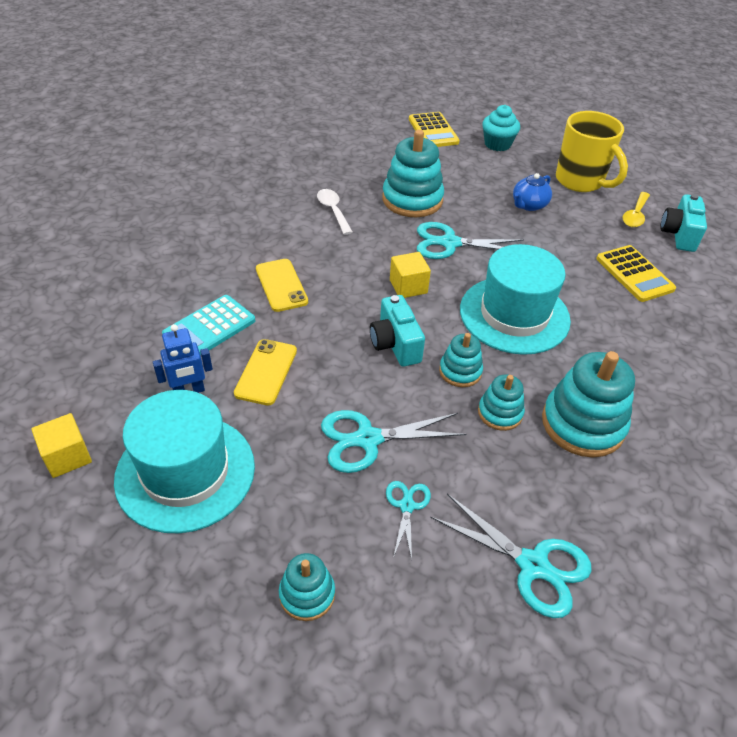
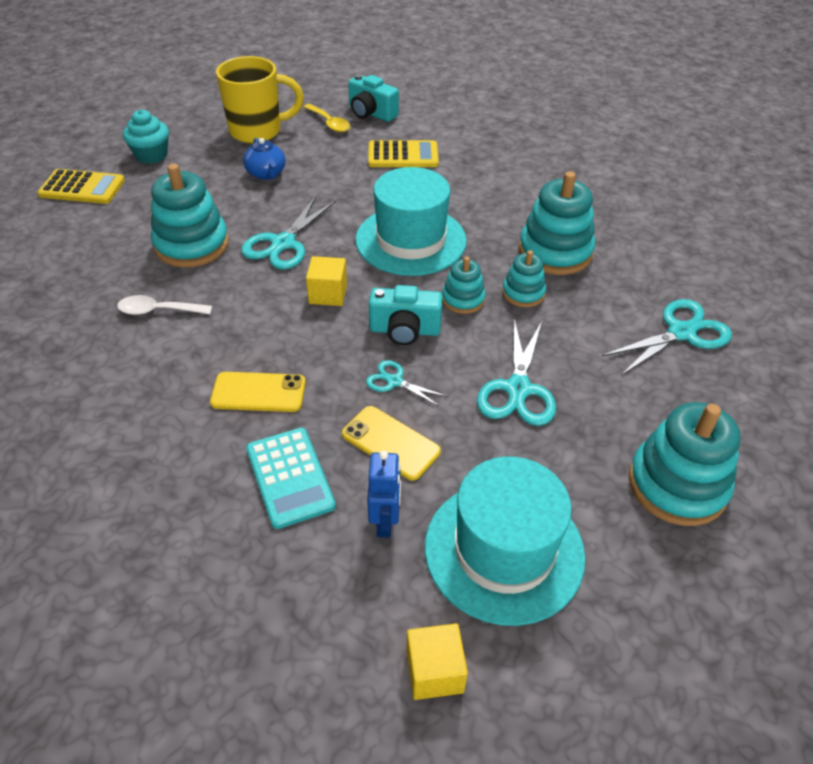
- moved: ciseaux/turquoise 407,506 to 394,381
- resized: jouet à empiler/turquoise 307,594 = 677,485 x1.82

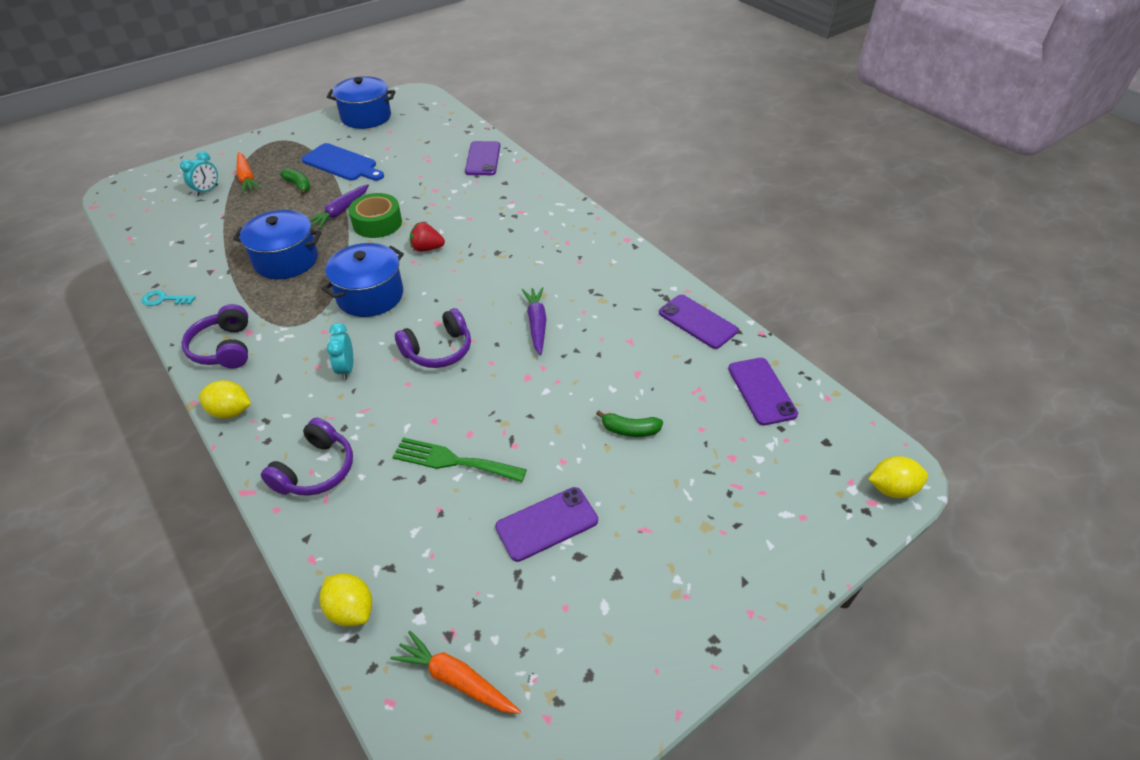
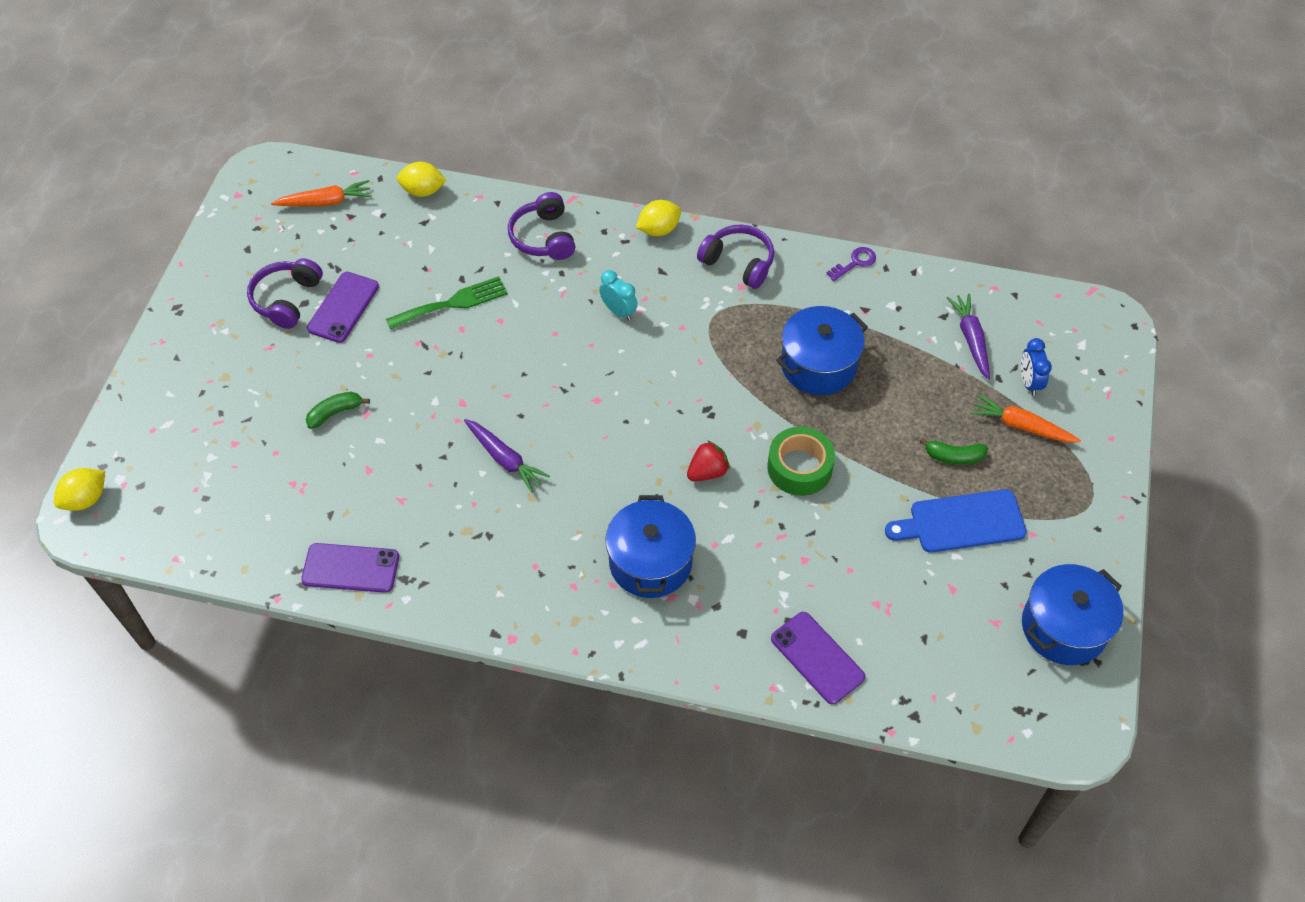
- moved: casque audio/violet 438,350 to 286,299
- moved: marmite/bleu 370,295 to 650,562
- recoloured: clé/turquoise 164,299 to clé/violet 855,262
- moved: carotte/violet 340,212 to 971,339
- recoloured: réveil/turquoise 207,190 to réveil/bleu 1029,382
- removed: téléphone/violet 761,391

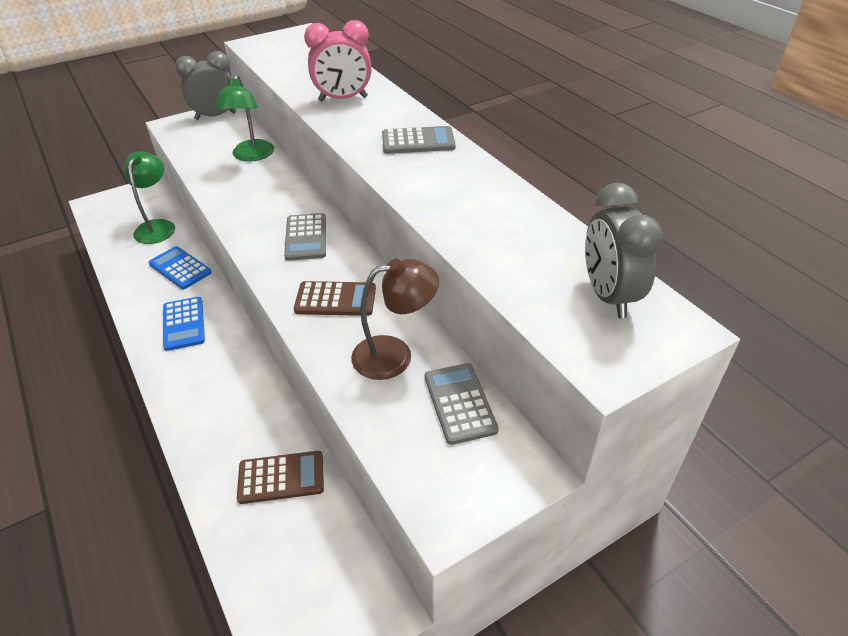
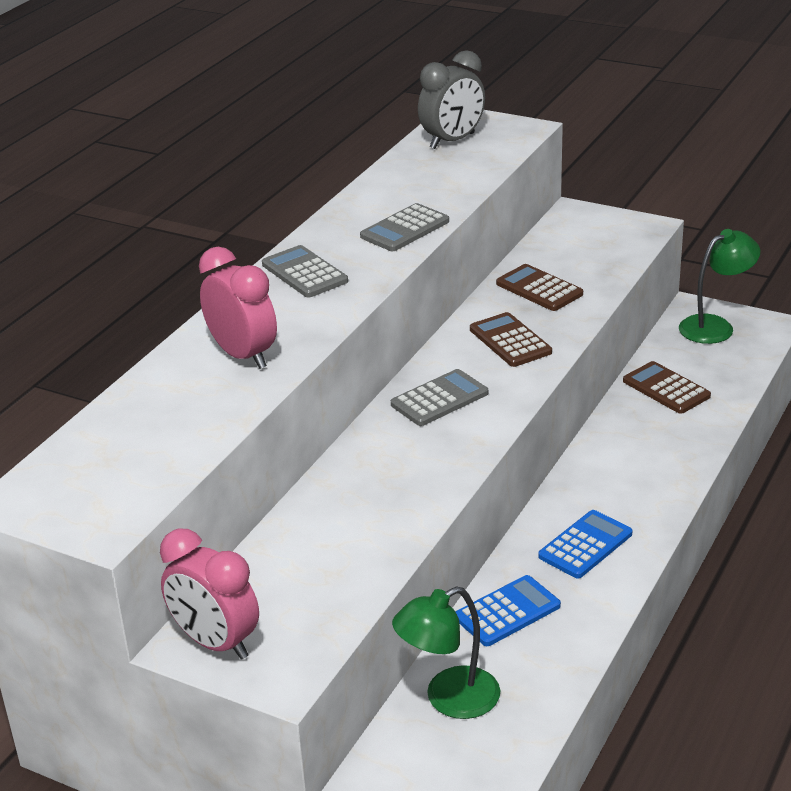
- recoloured: réveil/gris 215,116 to réveil/rose 215,643
- moved: calculatrice/gris 459,403 to 405,229
- turned: calculatrice/bleu 180,268 = 507,612 135 degrees counterclockwise
- replaced: lampe/marron 395,355 to calculatrice/marron 539,289
- moved: lampe/vert 251,156 to 715,326

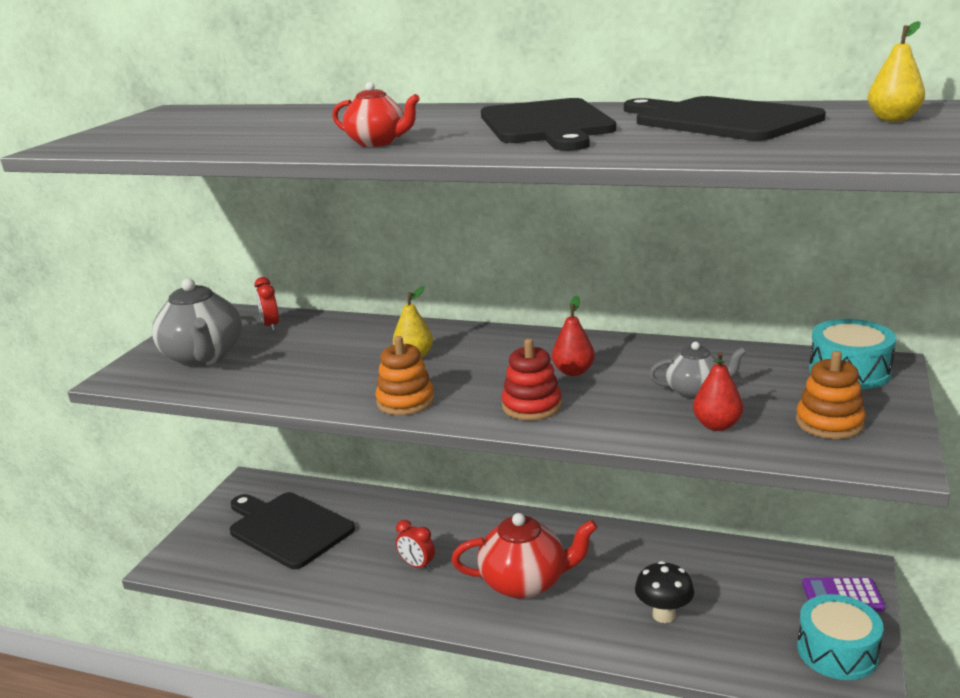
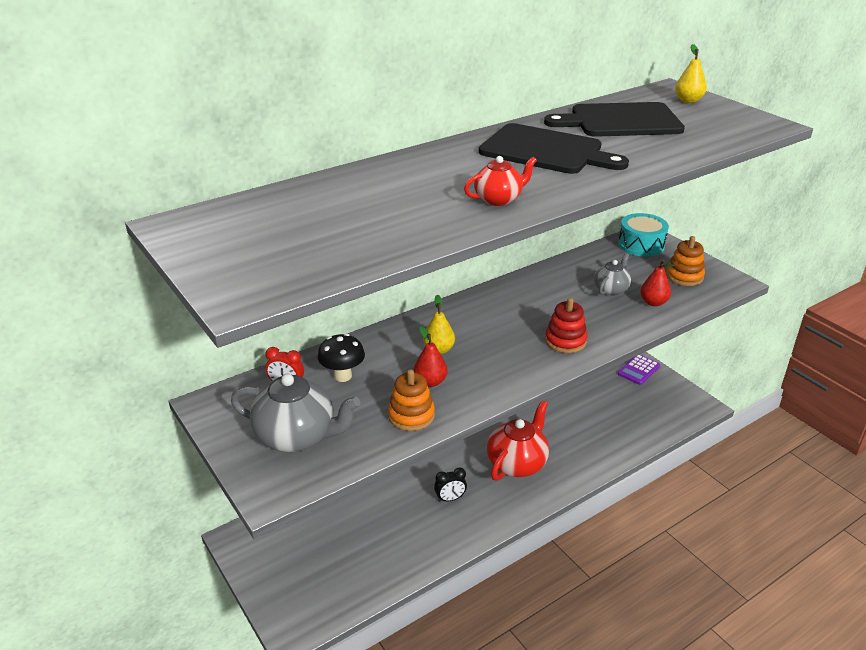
- moved: champignon/noir 663,615 to 342,376
- moved: jouet à empiler/orange 405,401 to 411,415
- moved: poire/rouge 573,372 to 430,382
- recoloured: réveil/rouge 417,565 to réveil/noir 450,499
- removed: planche à découper/noir 288,528
- removed: tambour/turquoise 837,651

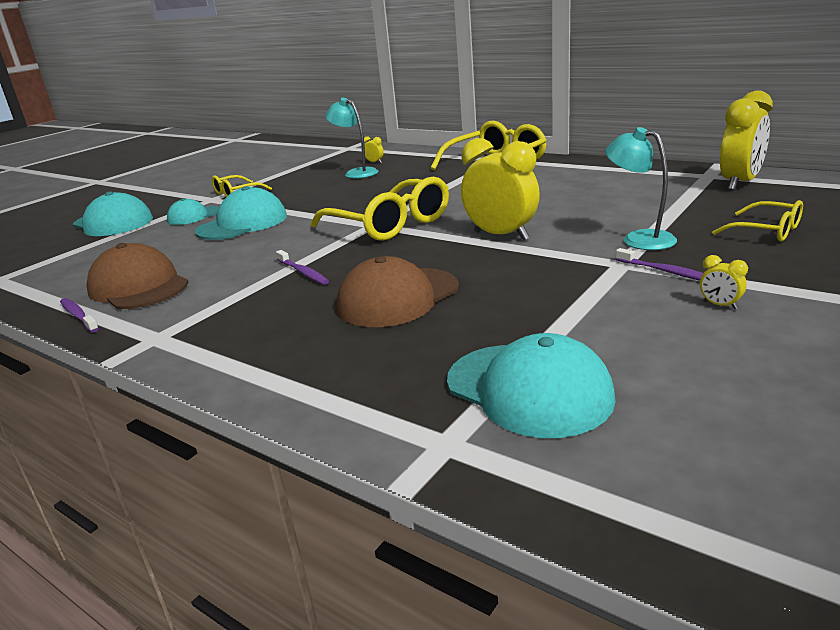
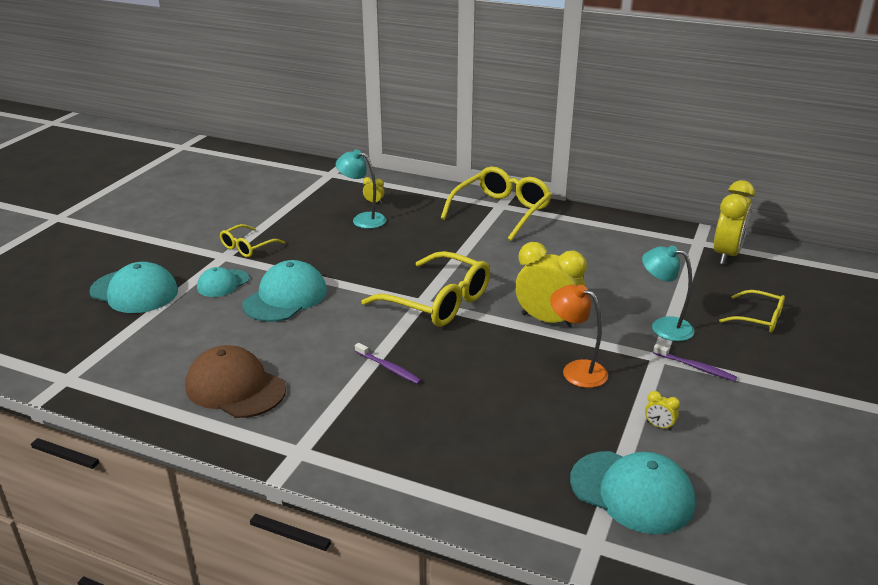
- added: lampe/orange 576,370
- moved: réveil/jaune 720,305 to 659,426
- removed: brosse à dents/violet 78,316
- removed: casquette/marron 398,297

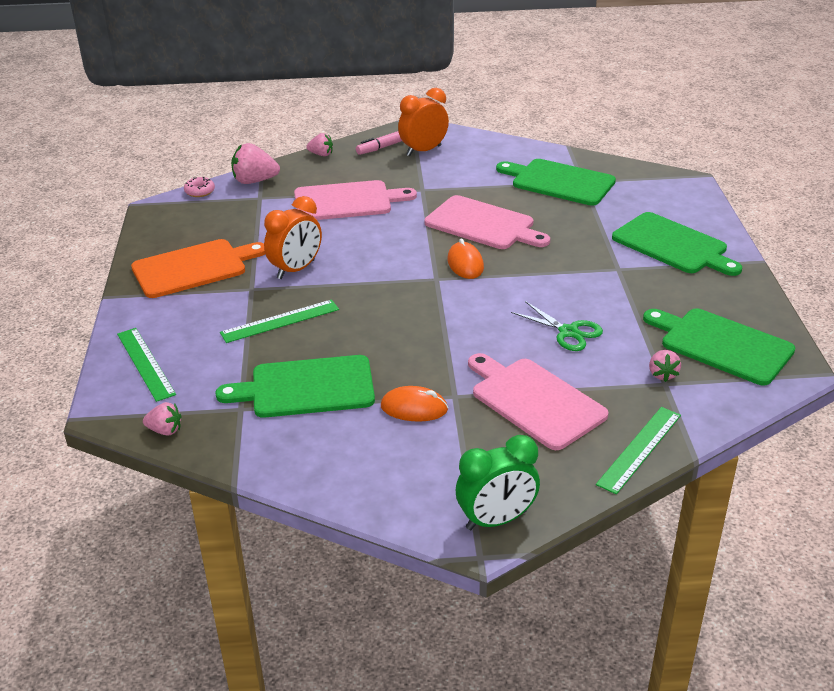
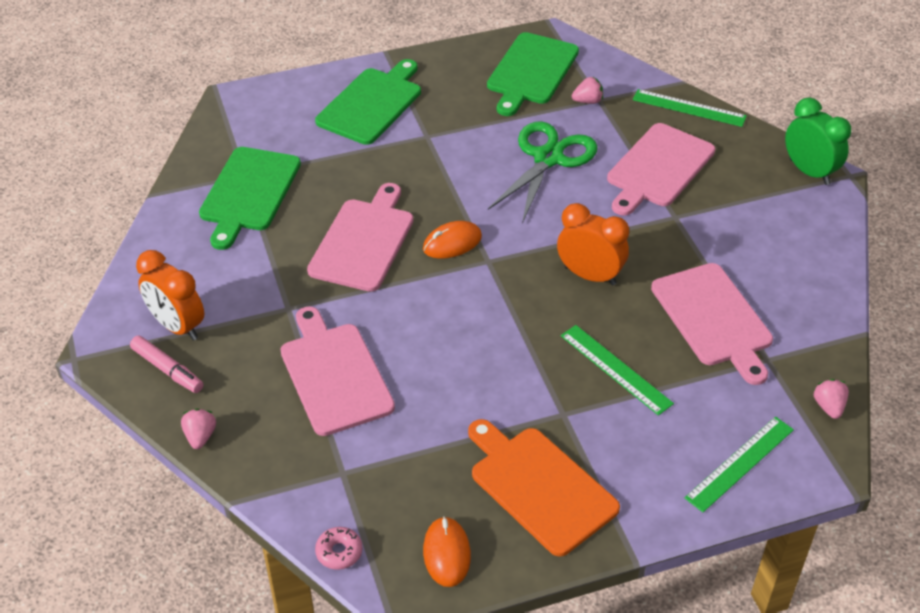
- moved: souris/orange 414,408 to 447,553
- resized: ciseaux/vert 568,332 = 548,158 x1.63
- moved: réveil/orange 296,269 to 590,275
- recoloured: planche à découper/vert 306,388 to planche à découper/rose 713,318
- removed: fraise/rose 254,181

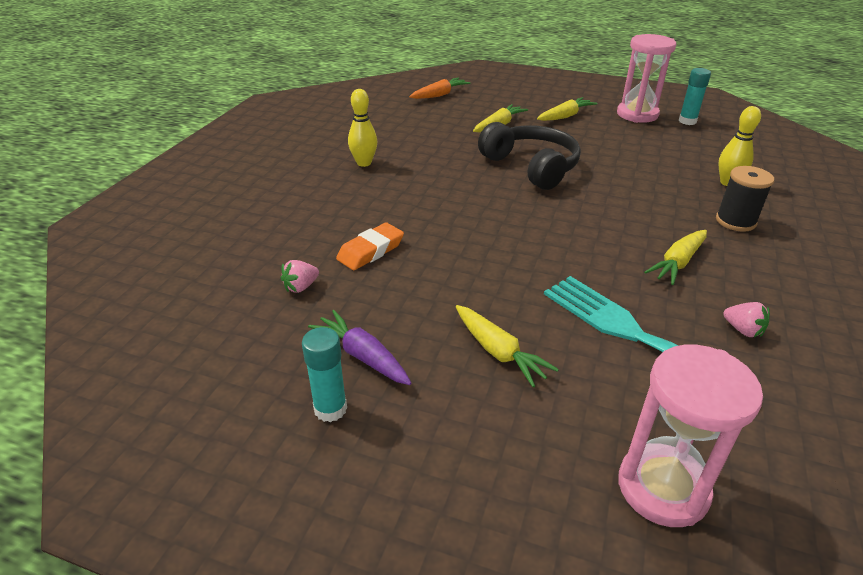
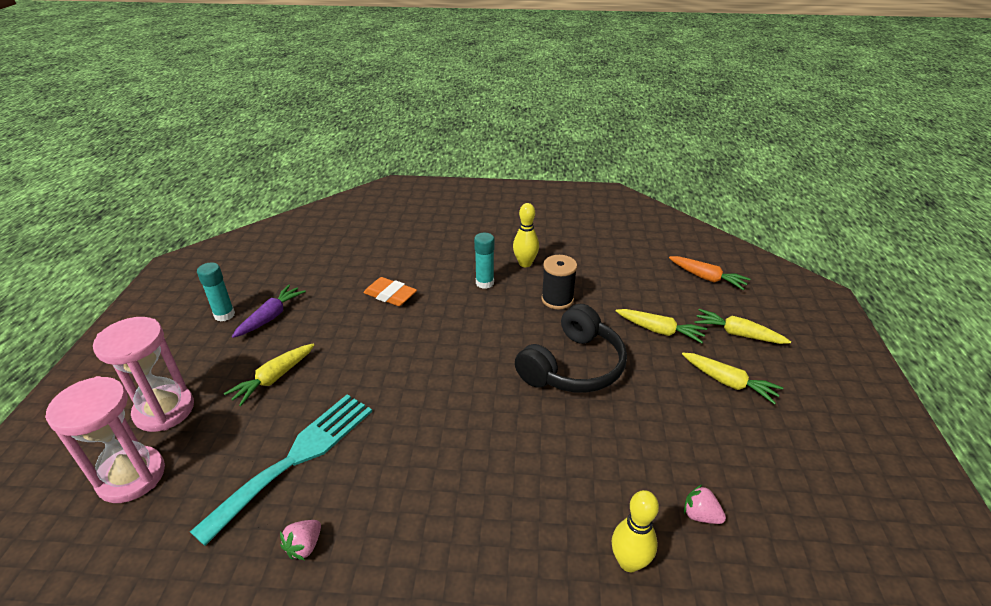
- moved: sablier/rose 637,114 to 164,410
- moved: bâton de colle/turquoise 687,121 to 484,283
- moved: bobine/noir 735,221 to 557,299
- moved: fraise/rose 301,287 to 700,515
- moved: carotte/jaune 677,263 to 737,334

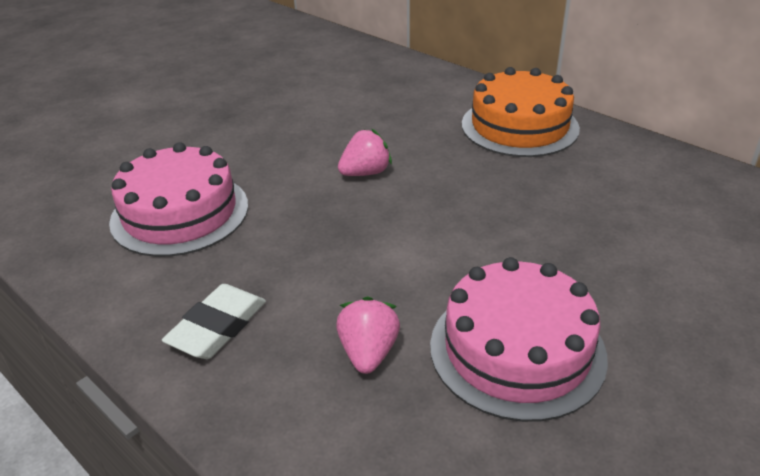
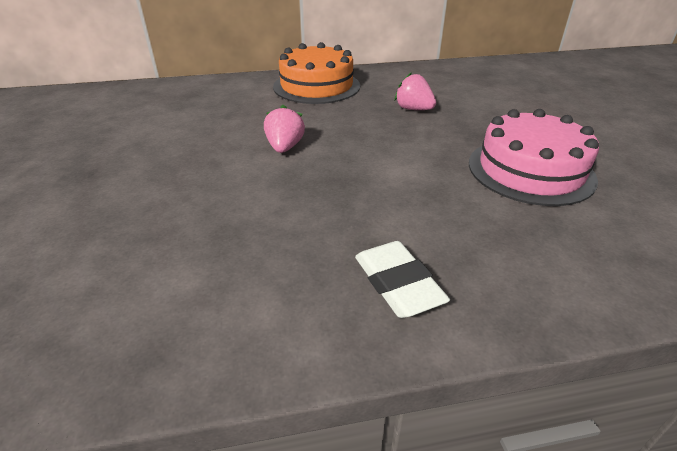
- moved: fraise/rose 368,353 to 413,109
- removed: gâteau/rose 180,213

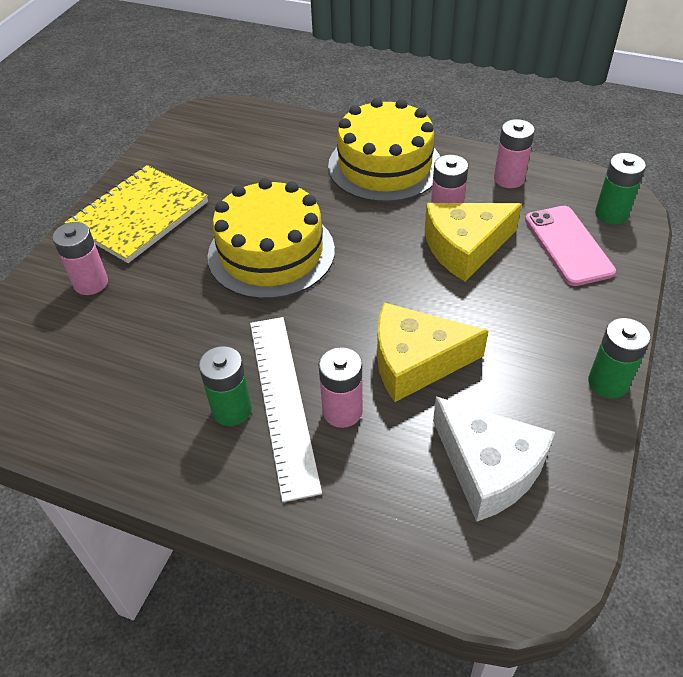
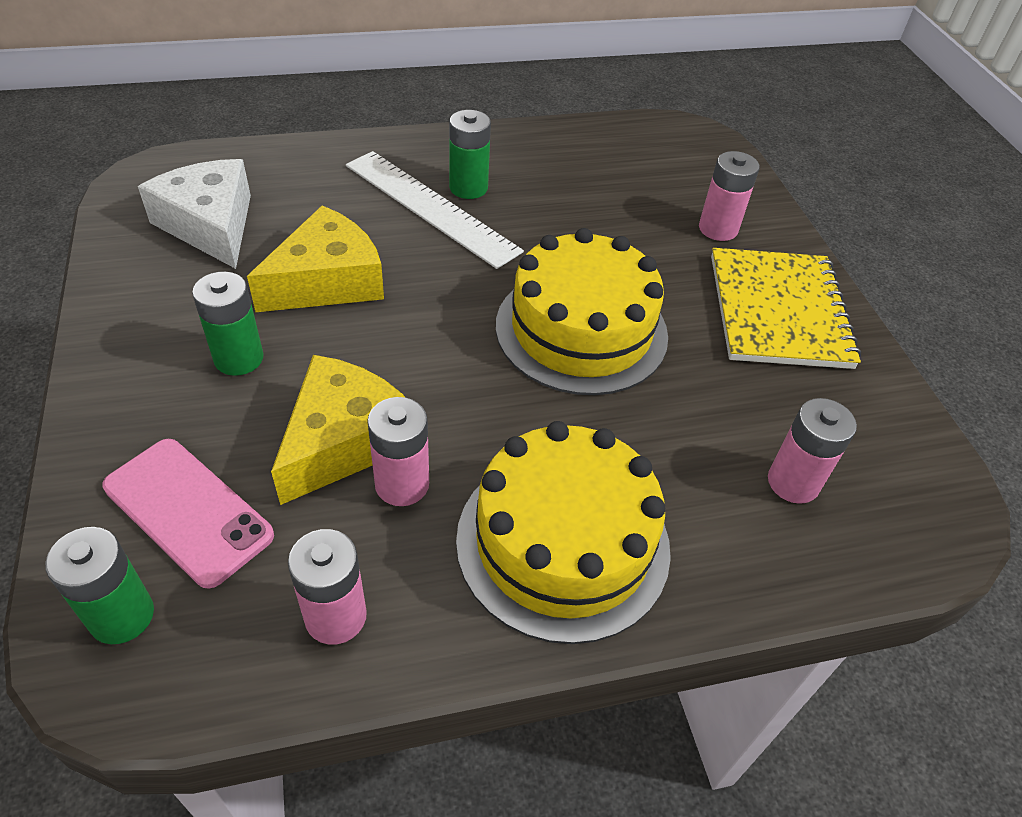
- turned: fromage/blanc 489,468 = 210,225 45 degrees clockwise
- moved: pile/vert 608,382 to 239,358
- moved: pile/rose 342,411 to 793,482

